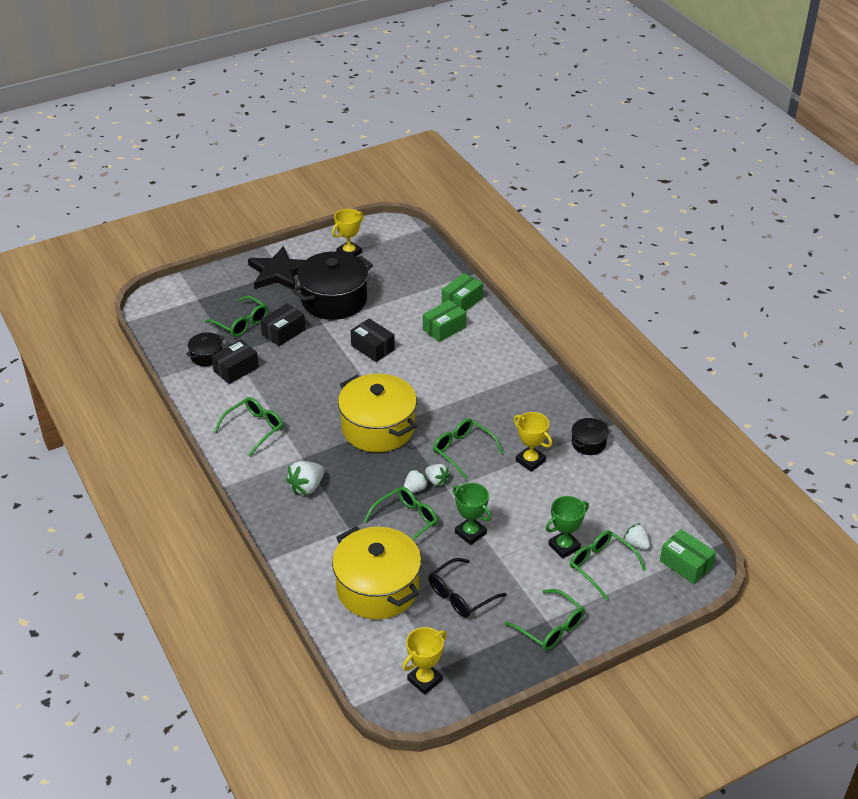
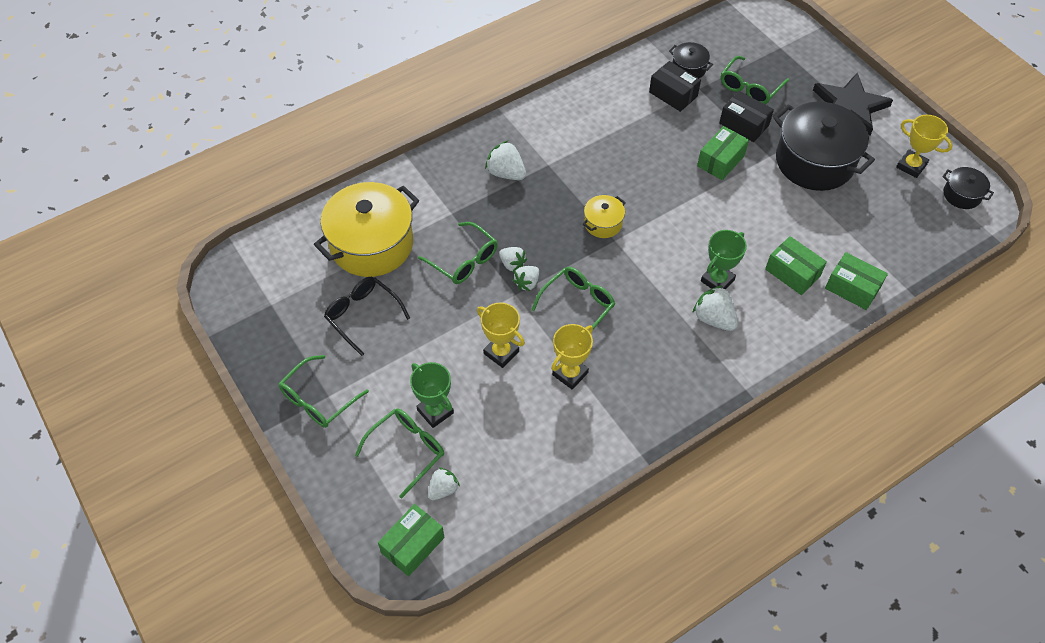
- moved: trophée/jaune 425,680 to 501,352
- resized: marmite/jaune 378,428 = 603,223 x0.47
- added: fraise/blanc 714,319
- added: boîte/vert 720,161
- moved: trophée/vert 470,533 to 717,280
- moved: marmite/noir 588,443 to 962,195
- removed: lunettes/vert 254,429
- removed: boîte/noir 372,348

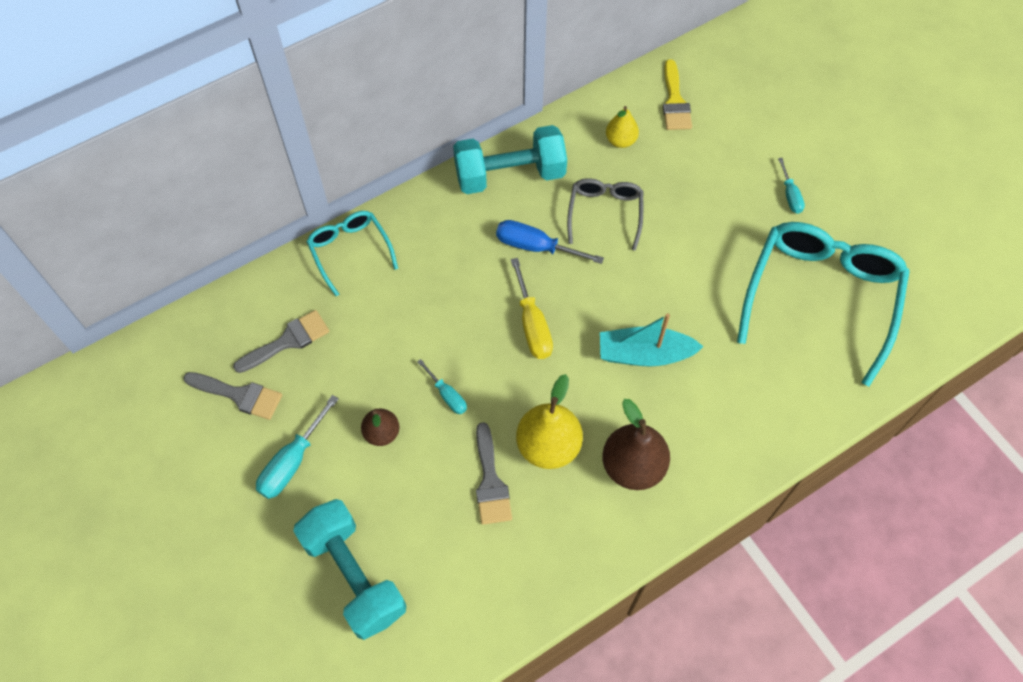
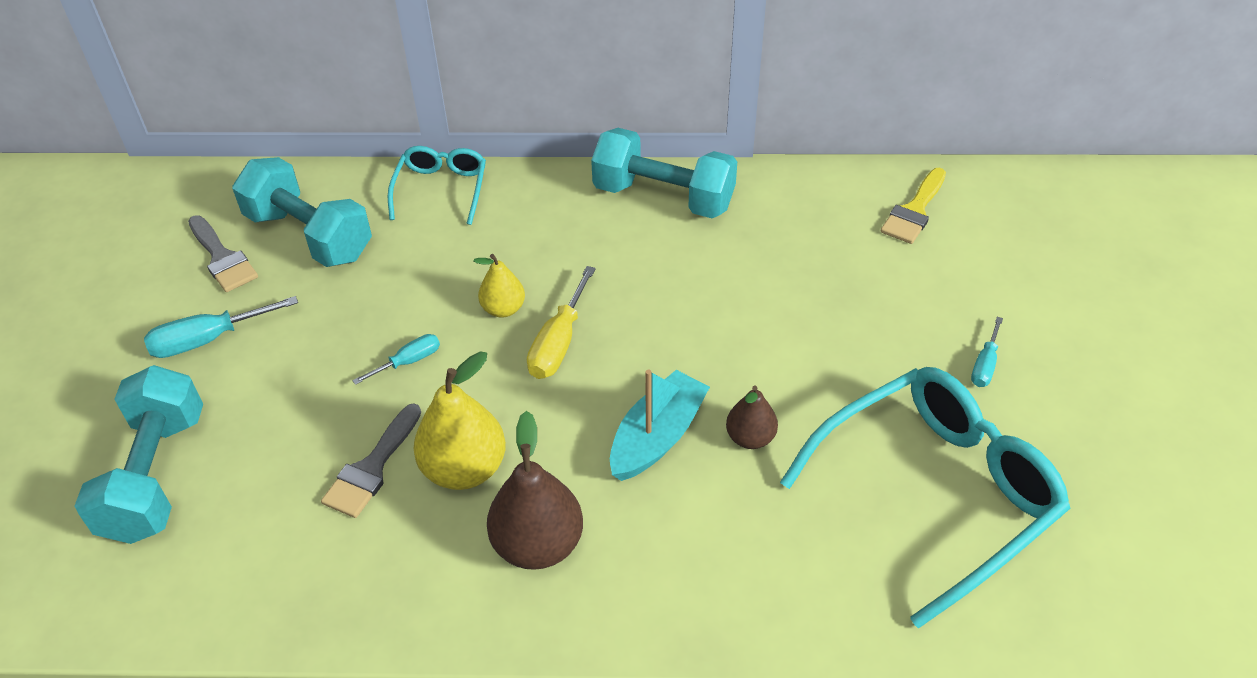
- replaced: pinceau/gris 287,341 to haltère/turquoise 309,236
- turned: tournevis/turquoise 447,395 = 408,361 120 degrees counterclockwise
- moved: poire/jaune 620,140 to 503,309
- turned: bateau/turquoise 644,354 = 657,437 90 degrees clockwise
- moved: poire/marron 382,433 to 750,438
- removed: tournevis/bleu 535,247
- removed: lunettes/gris 605,212

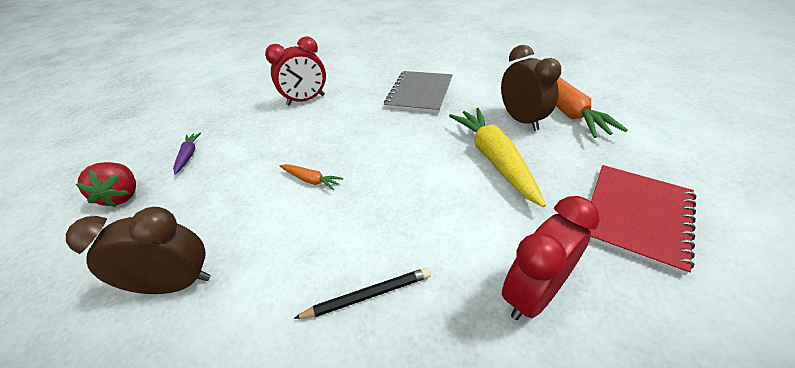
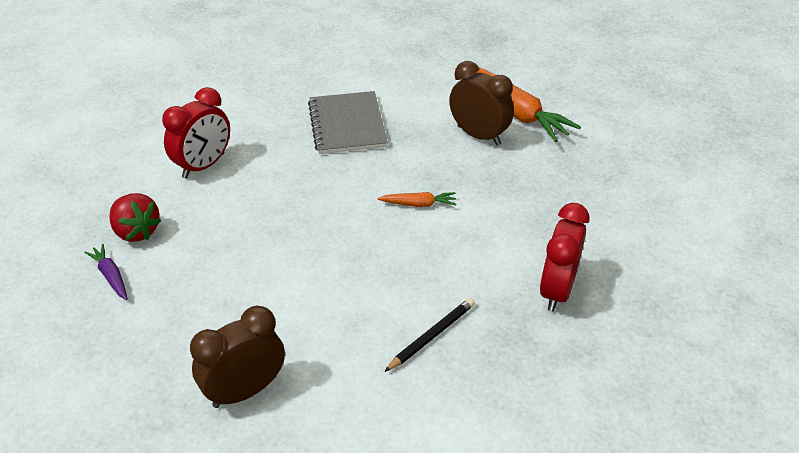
- moved: fraise/rouge 123,196 to 136,231
- moved: carotte/orange 311,180 to 418,204
- removed: carotte/jaune 494,159
- removed: carnet/rouge 636,216

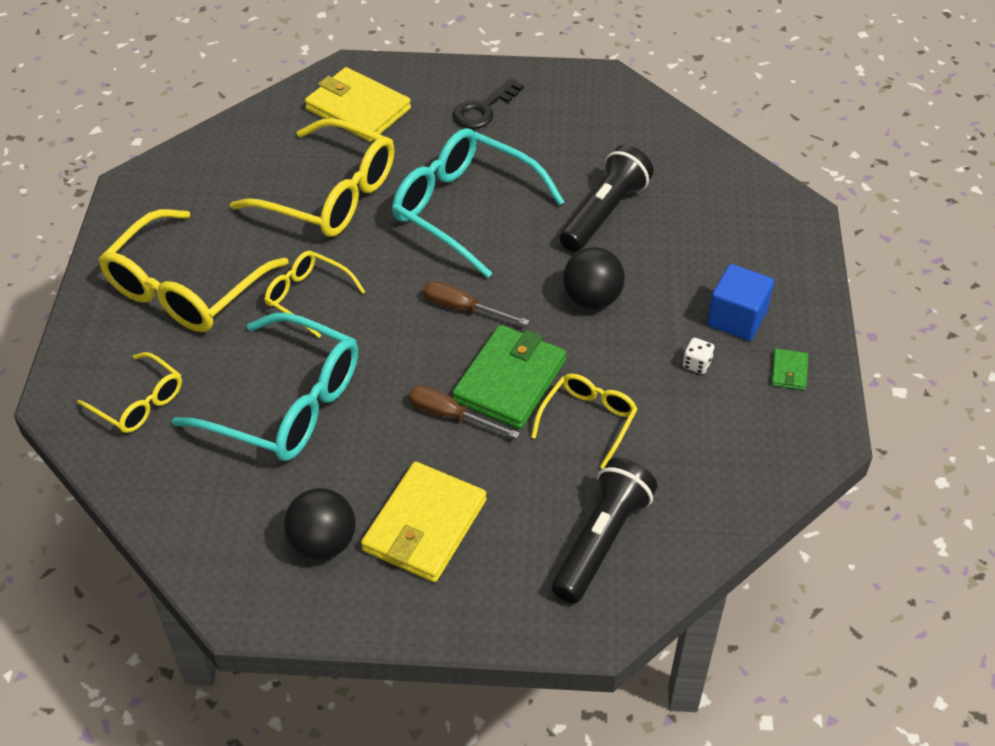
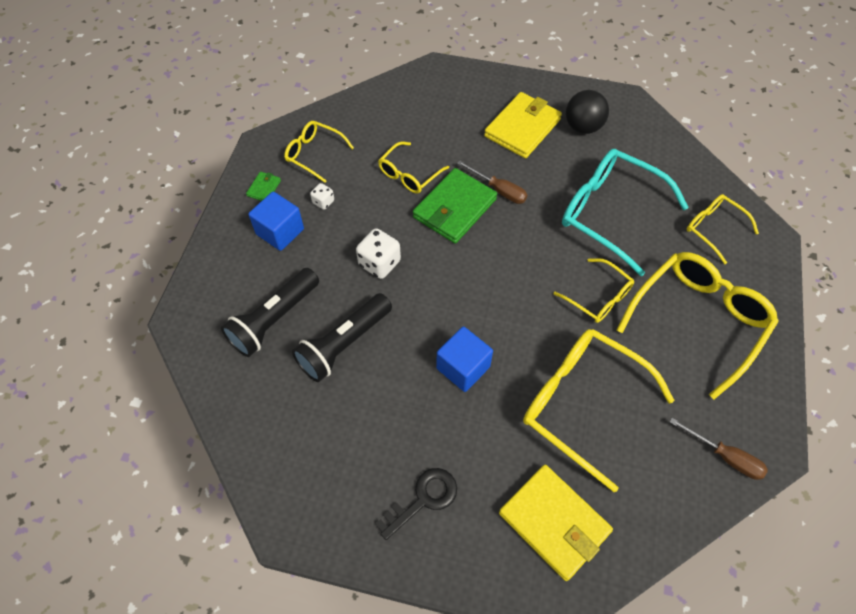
- moved: lampe de poche/noir 601,540 to 274,319
- added: lunettes/jaune 314,154
- replaced: balle/noir 592,299 to dé/blanc 379,263
- replaced: lunettes/turquoise 464,209 to cube/bleu 463,367
- moved: tournevis/marron 463,308 to 725,456

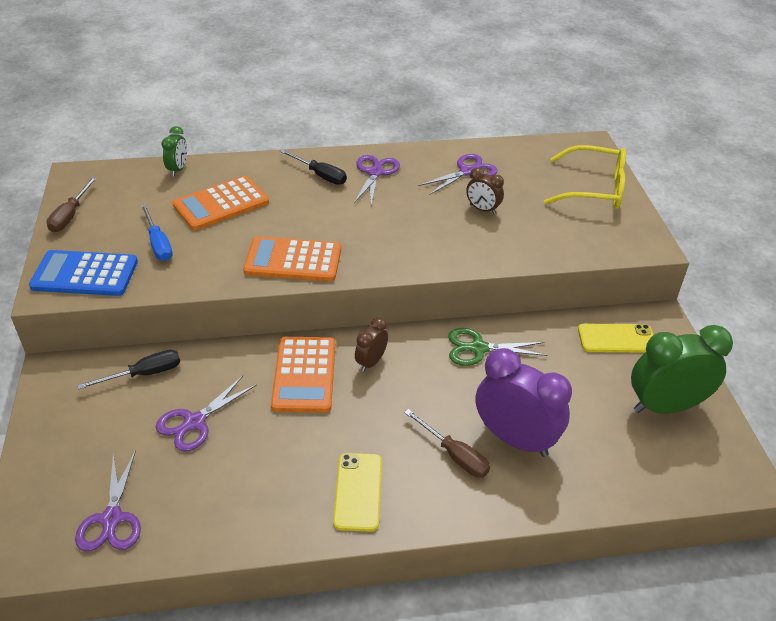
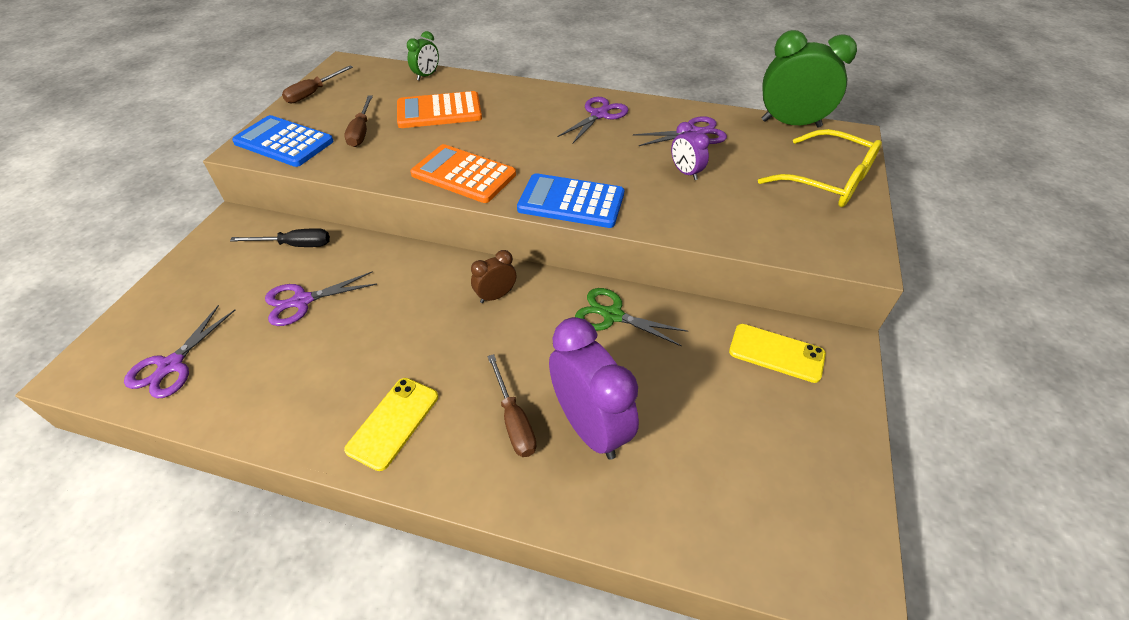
- recoloured: tournevis/bleu 158,244 to tournevis/marron 361,132
- added: calculatrice/bleu 571,202
- recoloured: réveil/marron 482,209 to réveil/violet 685,172
- moved: réveil/vert 665,406 to 791,123
- removed: calculatrice/orange 304,375
- removed: tournevis/noir 320,175

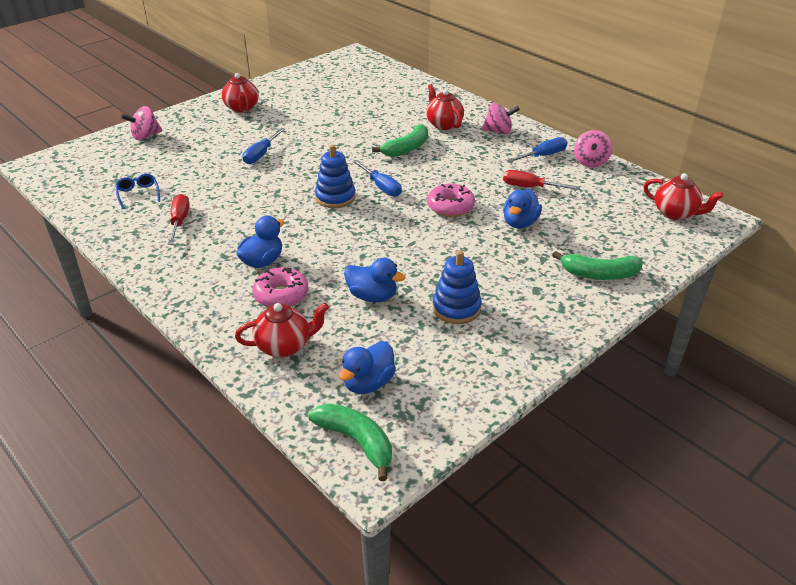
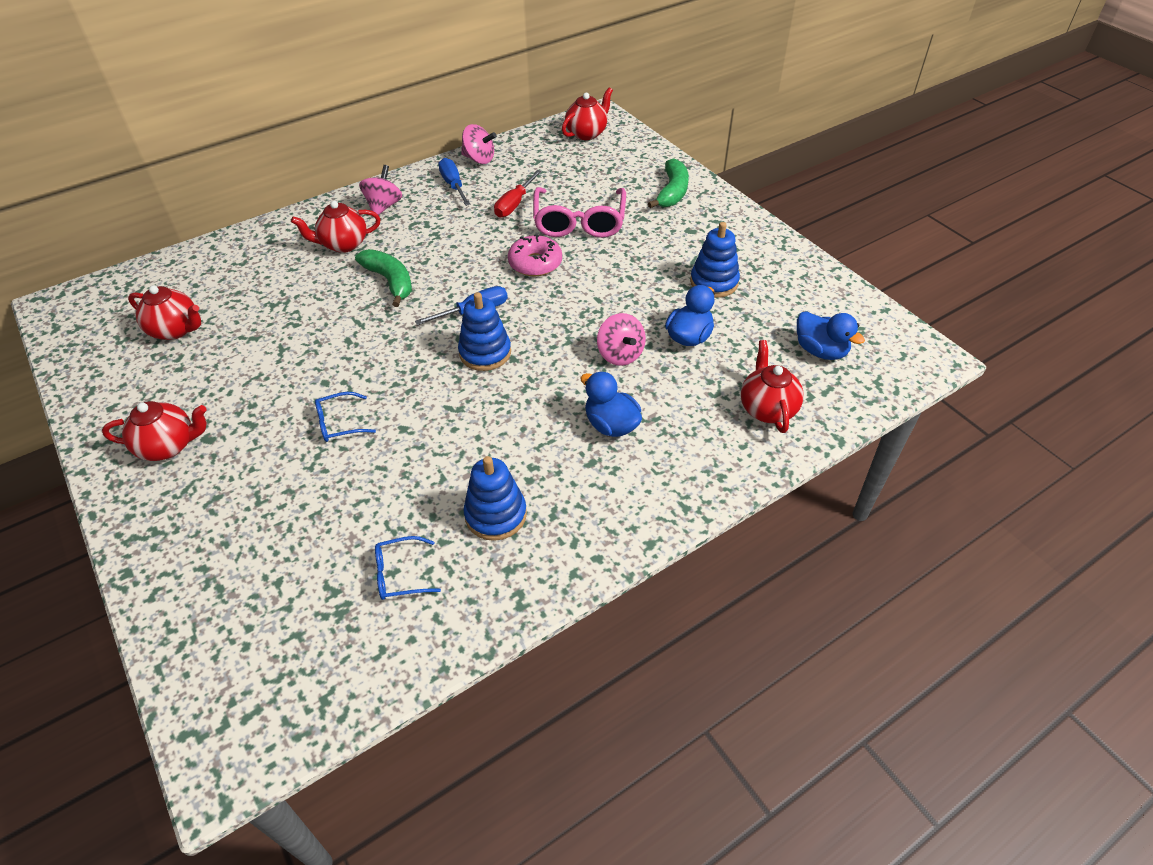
- added: théière/rouge 176,330
- replaced: tournevis/bleu 261,154 to lunettes/bleu 339,423
- replaced: tournevis/rouge 179,221 to jouet à empiler/bleu 496,515
- replaced: canard/bleu 520,223 to lunettes/rose 579,222
- moved: toupie/rose 145,136 to 620,354
- removed: beignet/rose 281,295
- removed: banane/vert 357,441

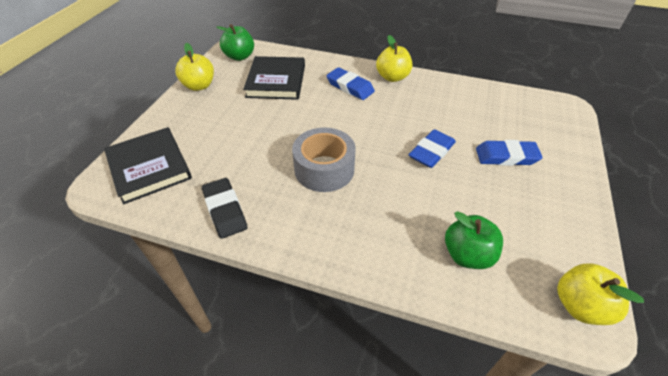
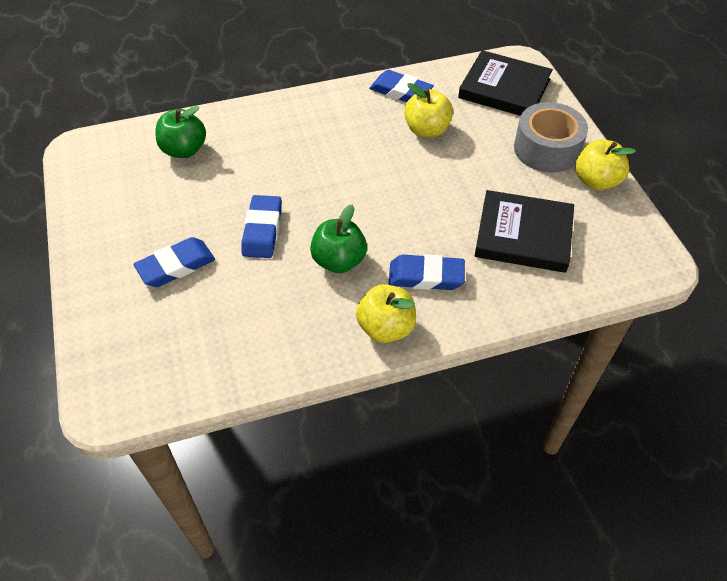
- moved: pomme/vert 239,56 to 339,261
- recoloured: gomme/noir 225,210 to gomme/bleu 401,91
- moved: pomme/jaune 580,305 to 427,130
- turned: livre/noir 276,81 = 523,235 45 degrees counterclockwise
- moved: ruban adhésif/gris 324,169 to 546,149

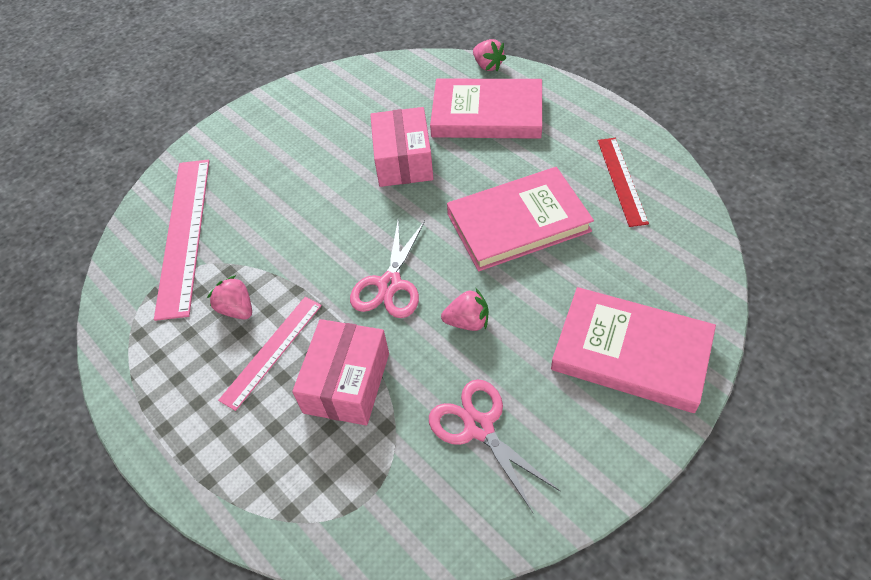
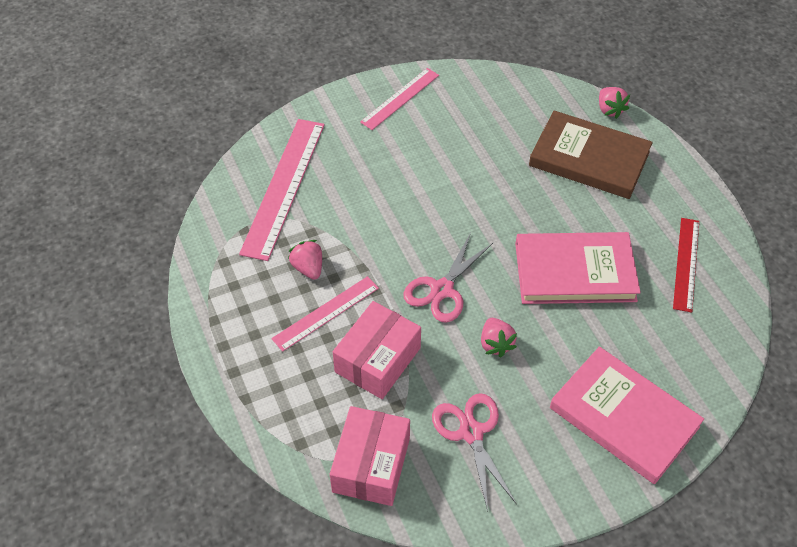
- moved: boîte/rose 403,160 to 371,465
- added: règle/rose 400,98
- turned: fraise/rose 467,322 = 495,344 60 degrees clockwise
- recoloured: livre/rose 487,114 to livre/marron 589,159

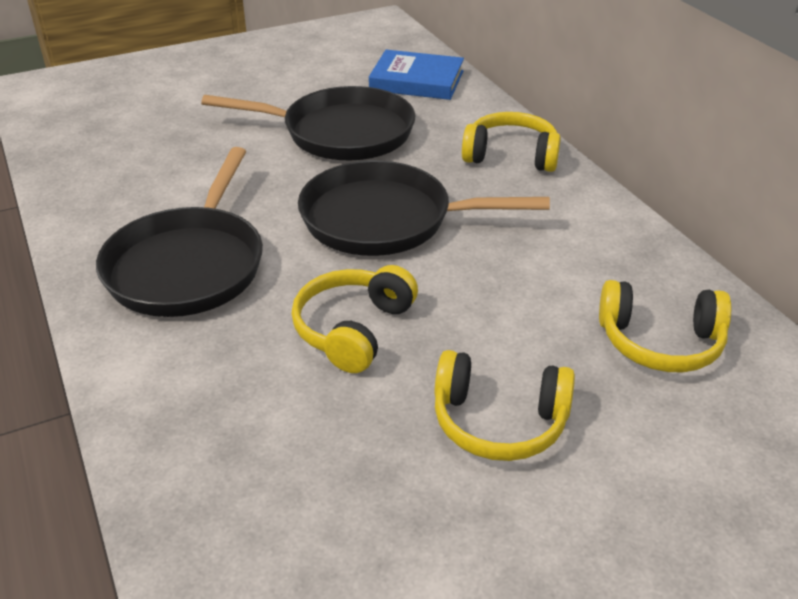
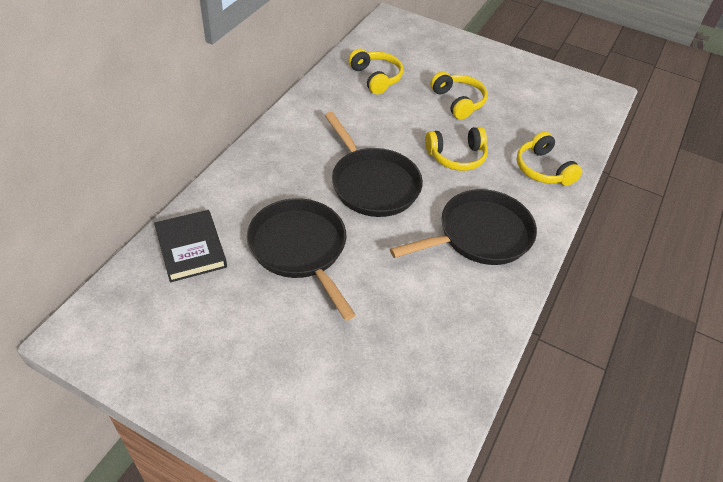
- recoloured: livre/bleu 416,81 to livre/noir 191,248
- moved: casque audio/jaune 511,155 to 543,169

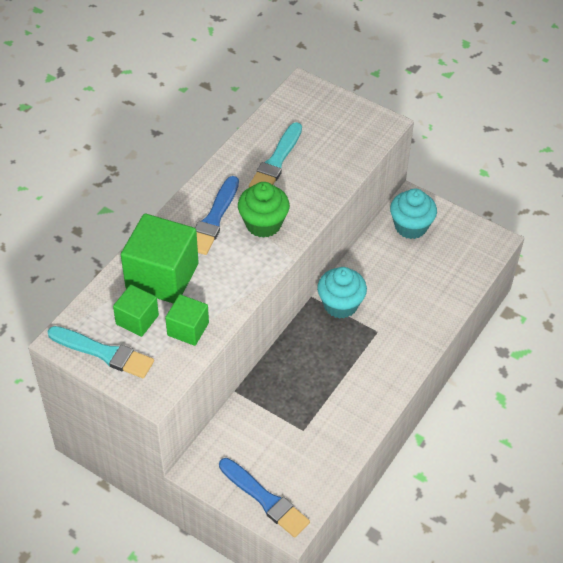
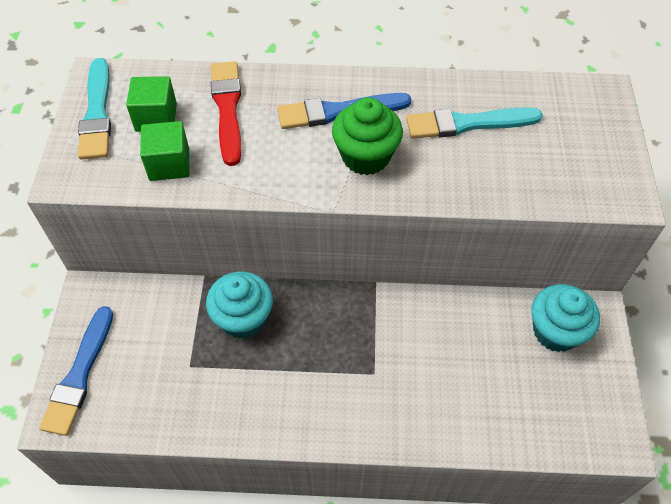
- moved: muffin/turquoise 340,305 to 243,318
- replaced: cube/vert 162,276 to pinceau/rouge 227,109

